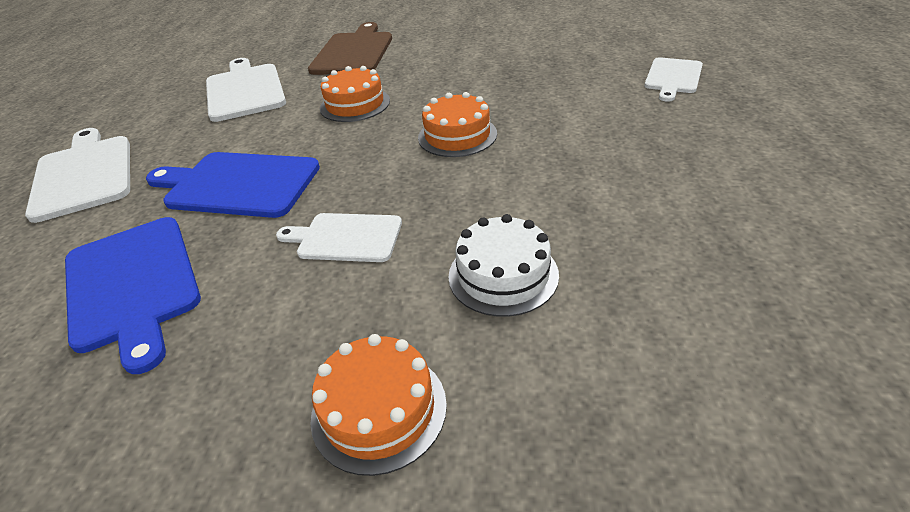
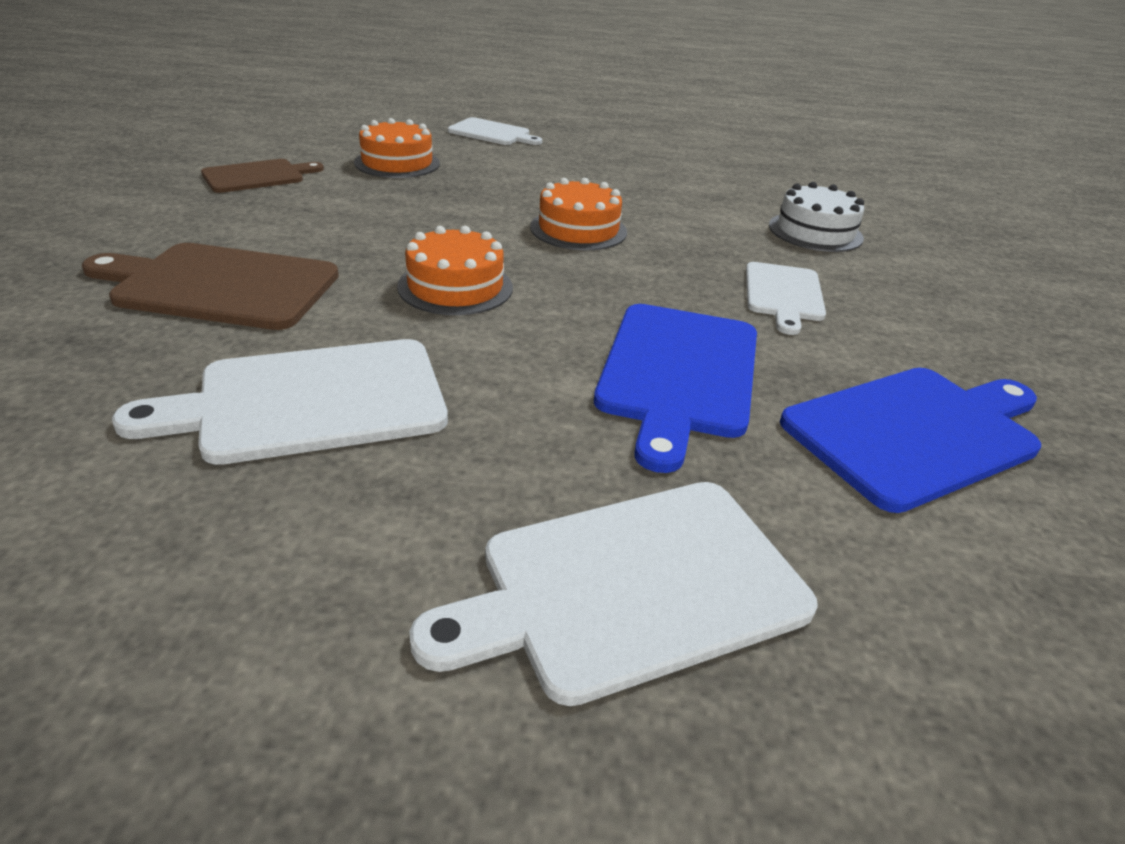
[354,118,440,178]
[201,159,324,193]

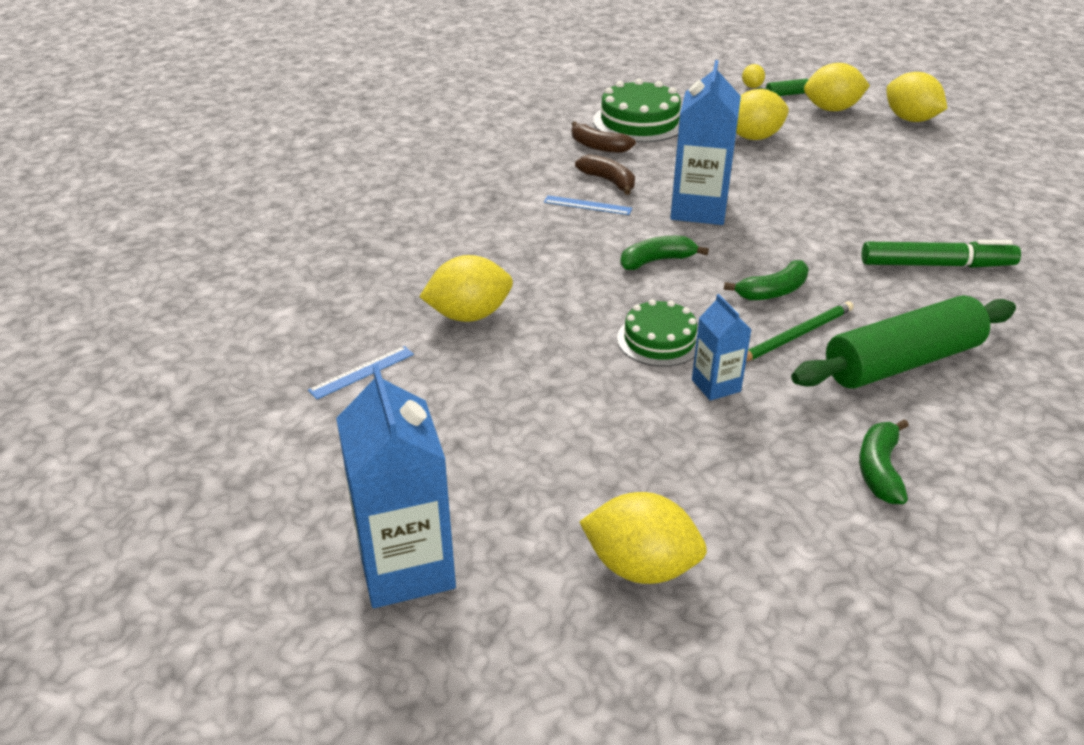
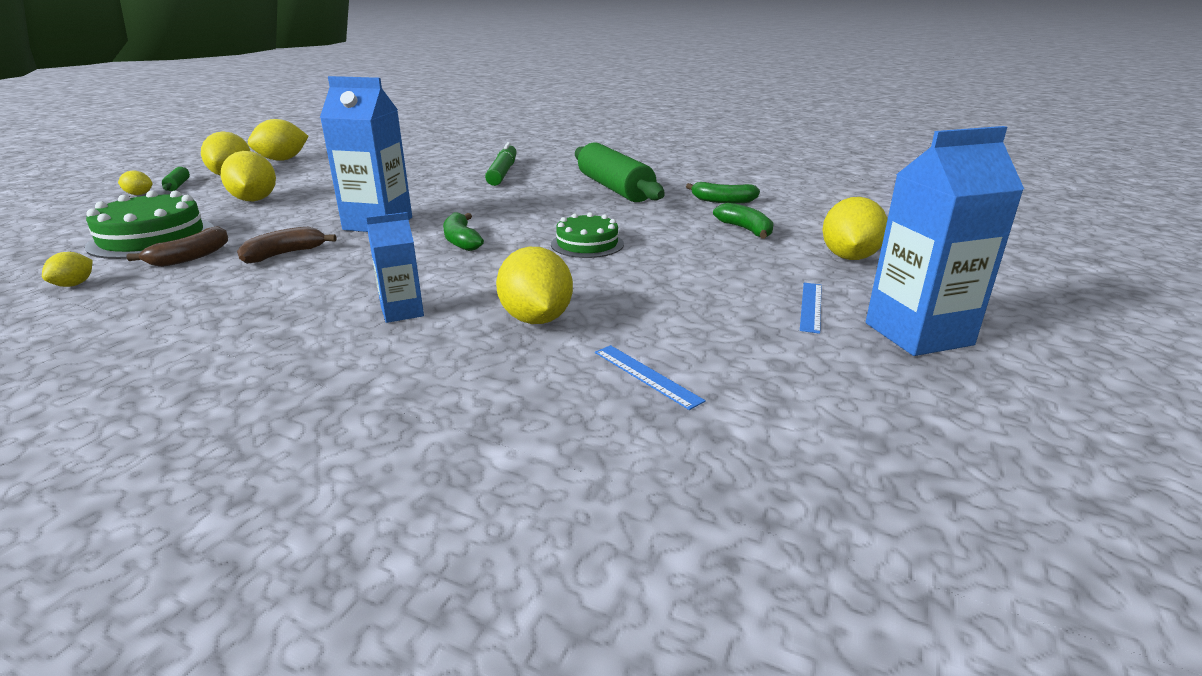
[800,283,822,334]
[713,203,774,239]
[366,212,424,323]
[746,301,854,361] (first image)
[42,252,93,287]

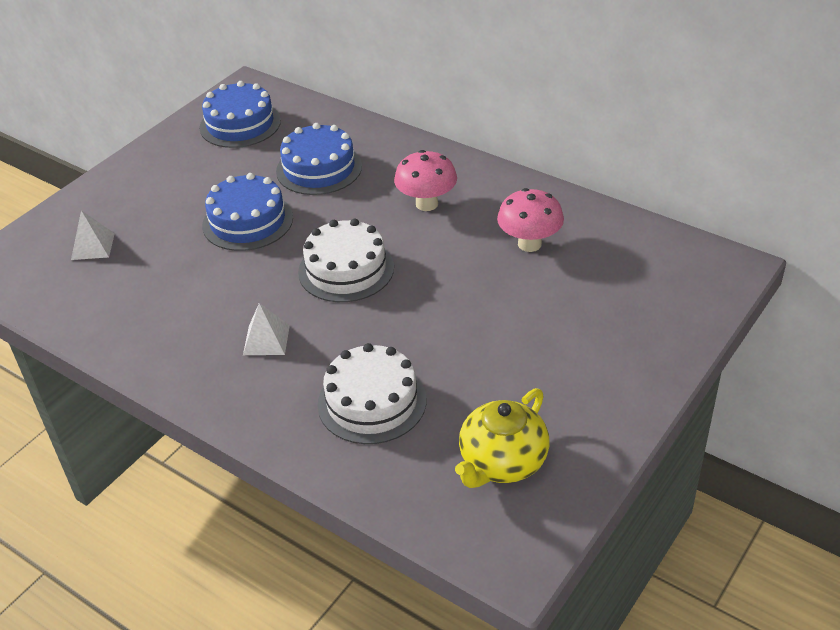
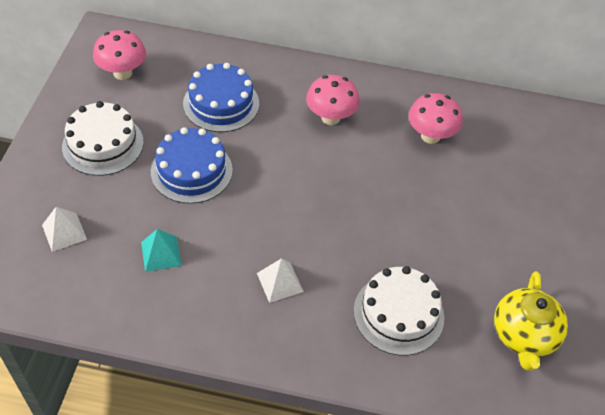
[93,30,146,80]
[62,101,144,176]
[141,229,182,272]

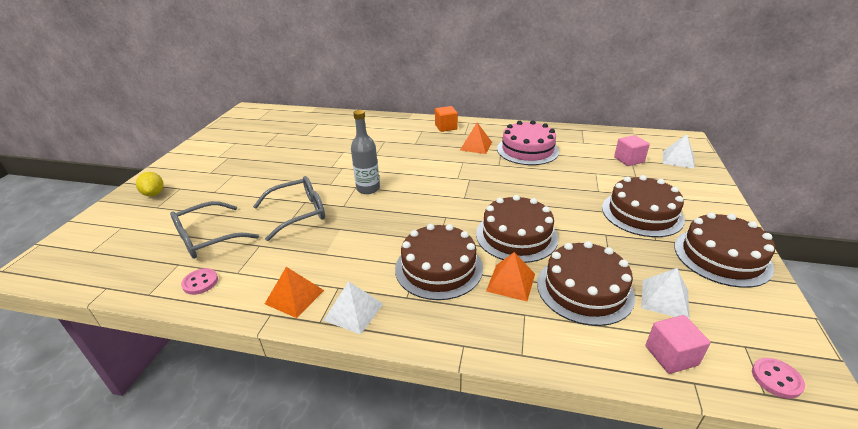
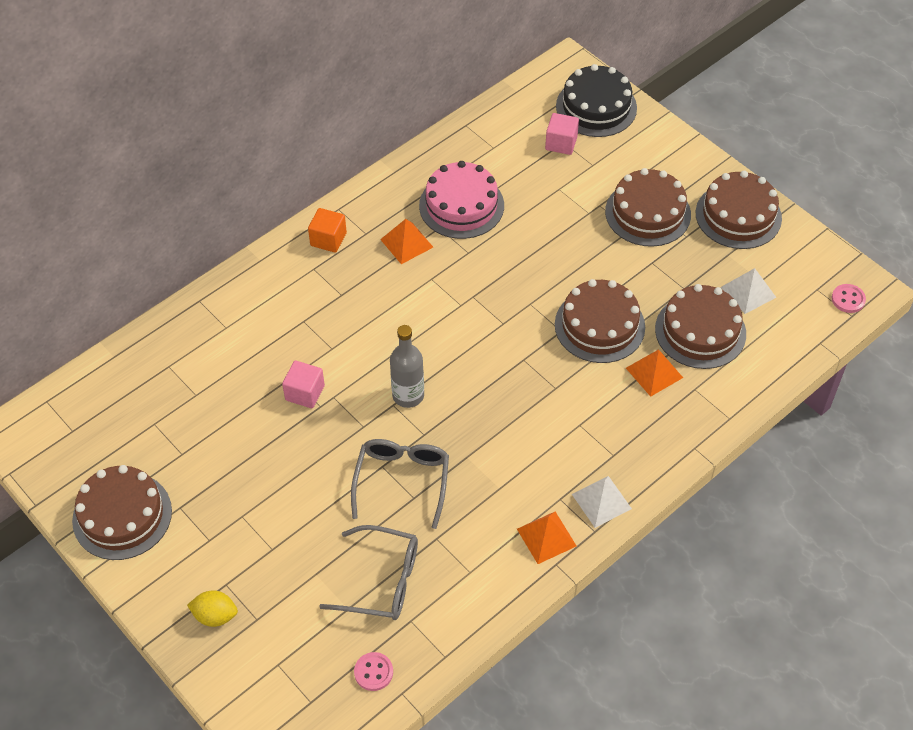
[556,64,637,137]
[319,525,418,620]
[72,465,172,560]
[354,652,393,691]
[282,360,325,408]

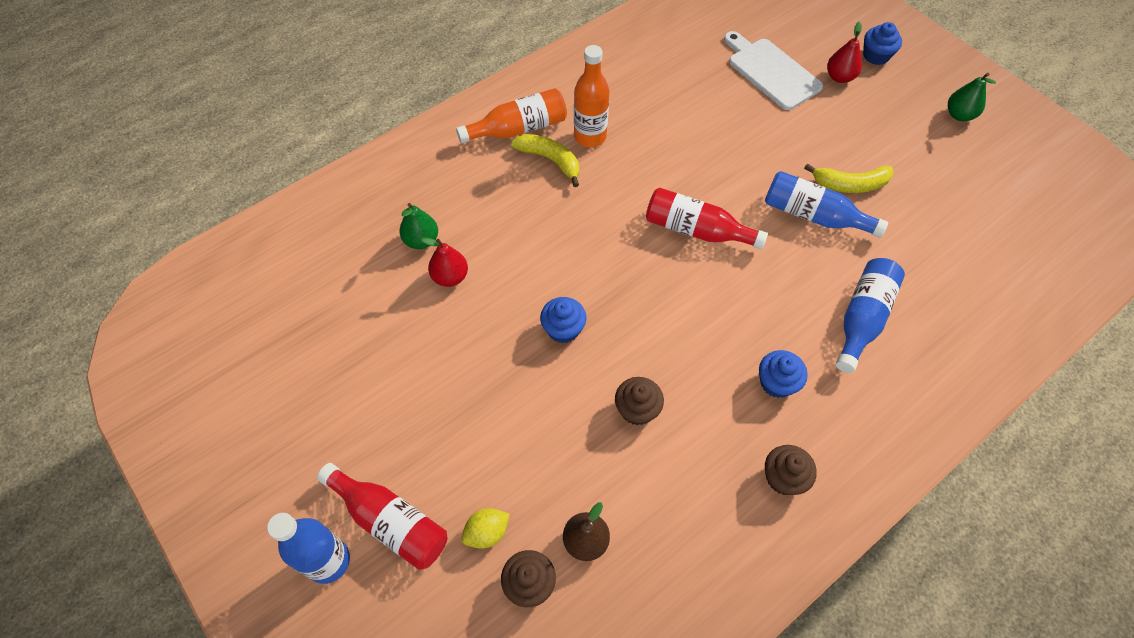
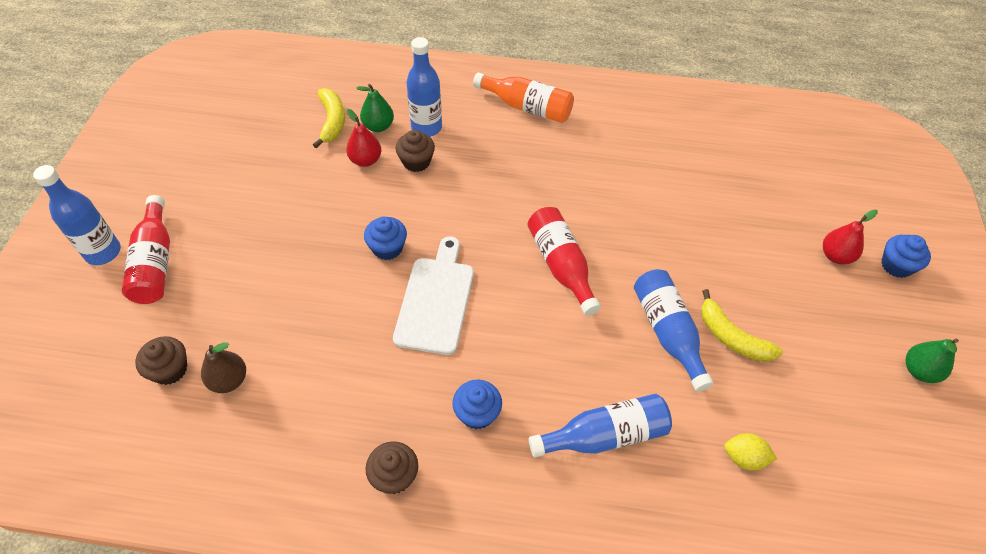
[393,236,474,355]
[574,45,609,147] (first image)
[313,88,345,148]
[396,130,435,172]
[724,433,777,470]
[406,37,442,137]

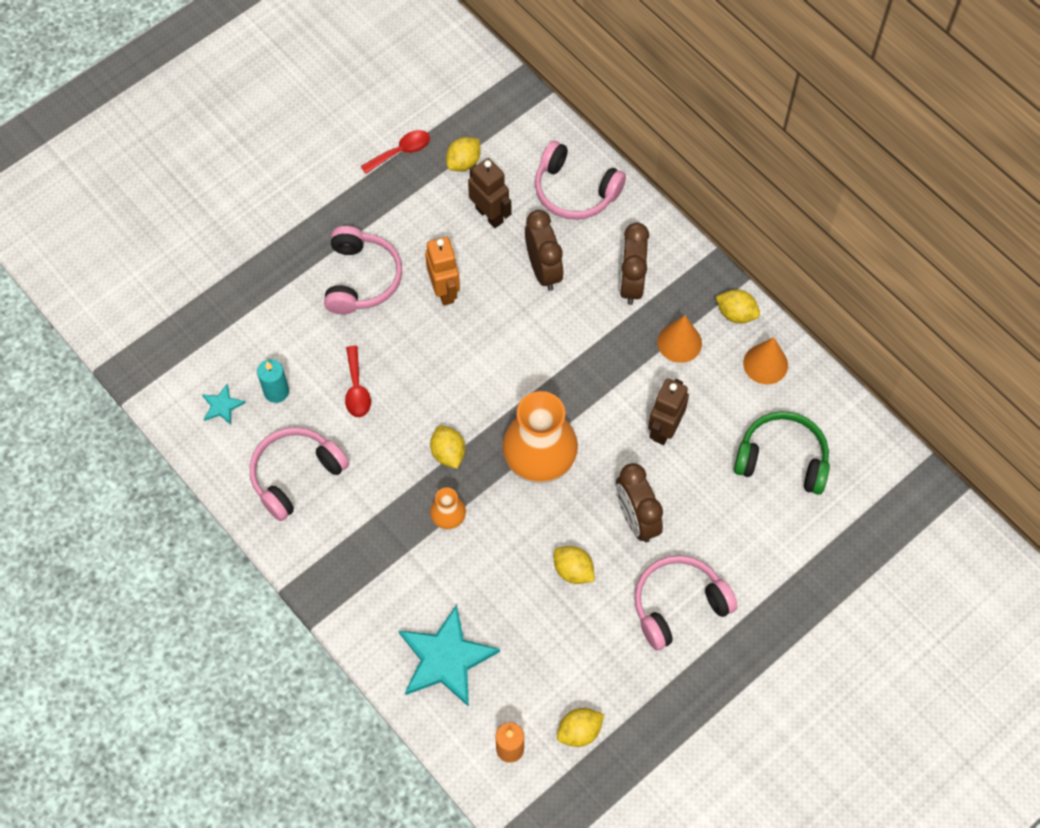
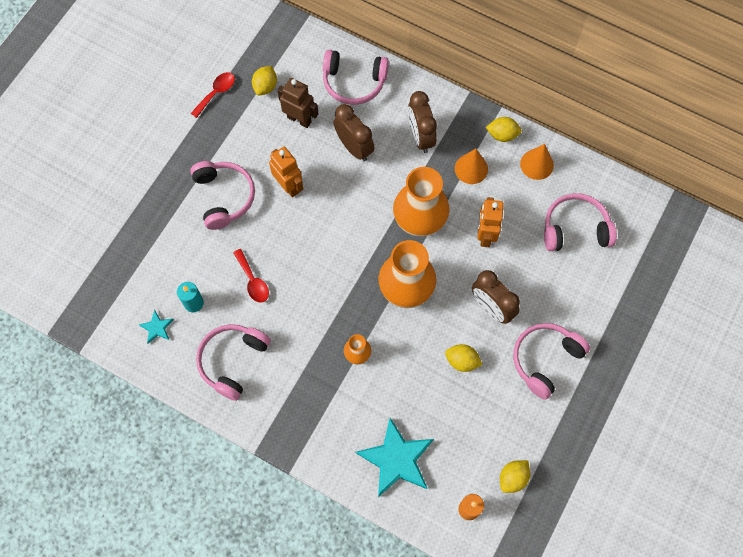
[477,197,504,247]
[544,193,617,251]
[430,426,465,469] (first image)
[393,167,450,237]

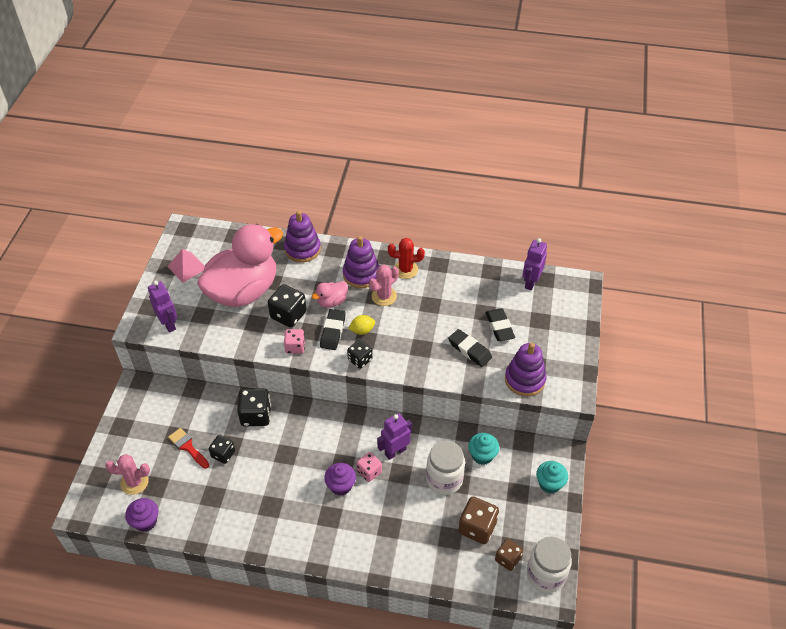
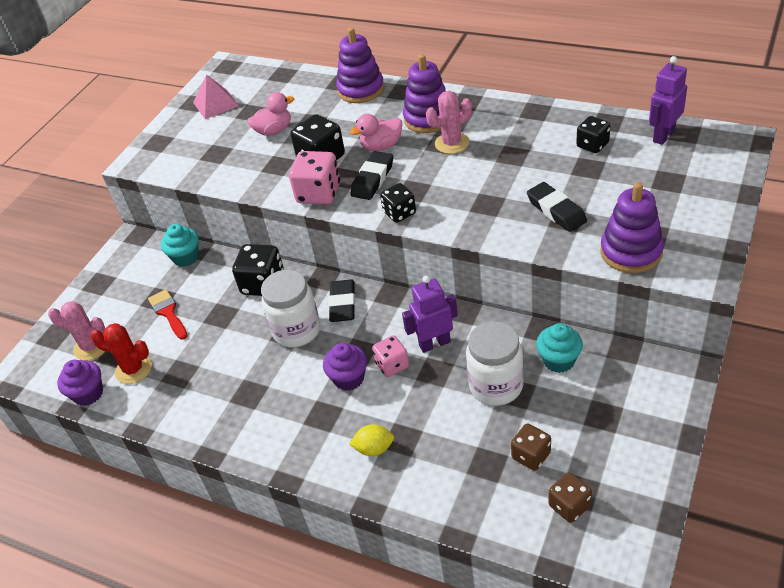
[247,92,294,136]
[91,323,152,384]
[148,281,177,333] (first image)
[328,279,355,322]
[349,424,394,456]
[289,151,340,205]
[576,116,611,153]
[161,224,199,267]
[511,423,551,471]
[261,270,320,348]

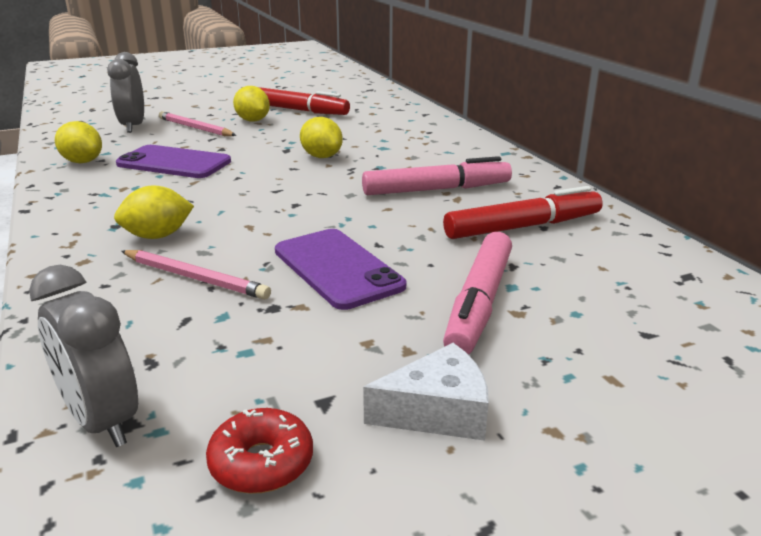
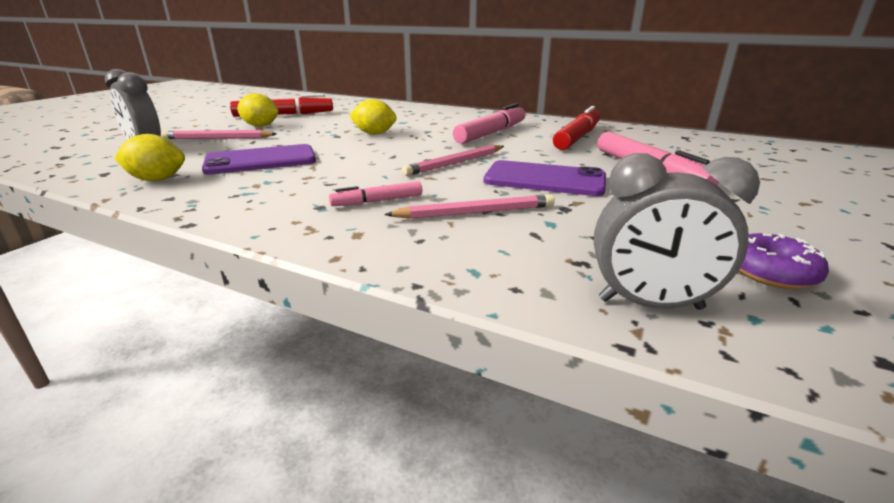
[329,181,422,206]
[363,343,489,441] (first image)
[739,233,829,289]
[402,145,504,176]

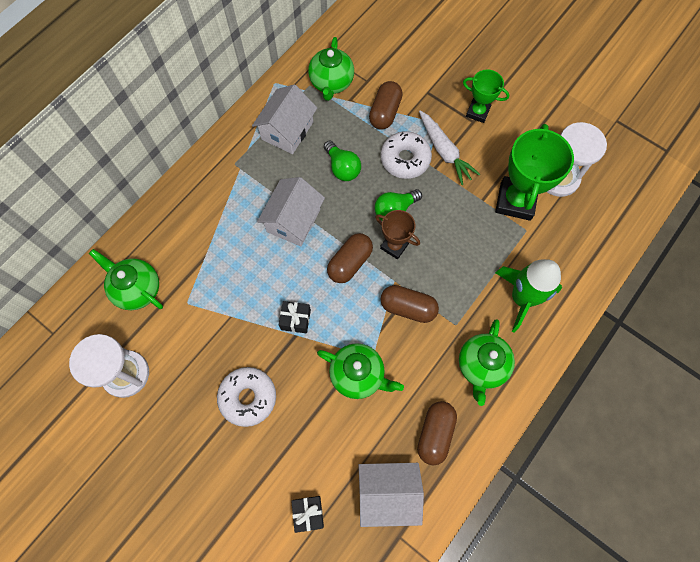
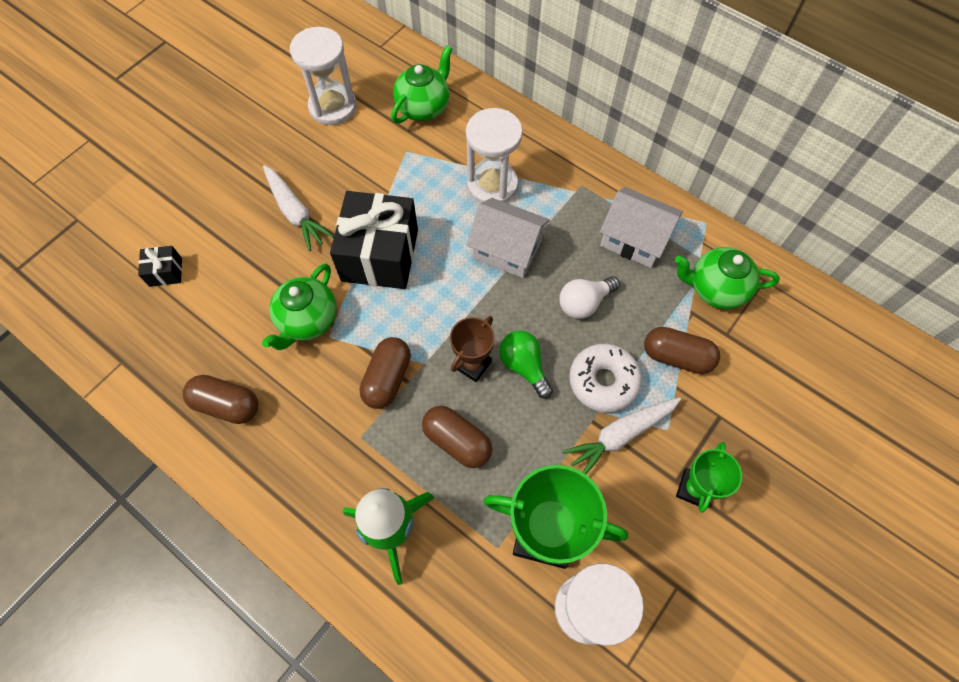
[559,276,620,319]
[422,406,492,468]
[330,191,418,289]
[459,319,515,406] (first image)
[263,165,334,251]
[358,463,424,527] (first image)
[466,108,523,203]

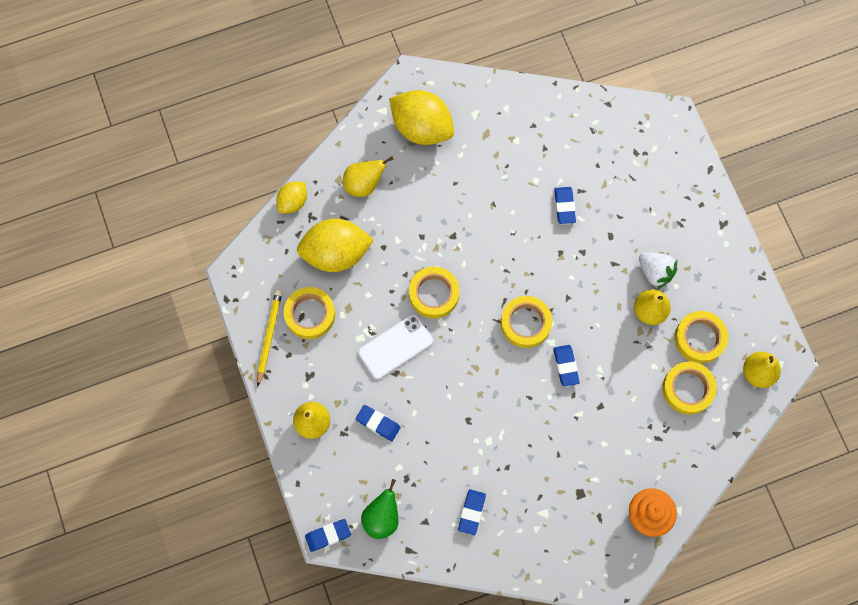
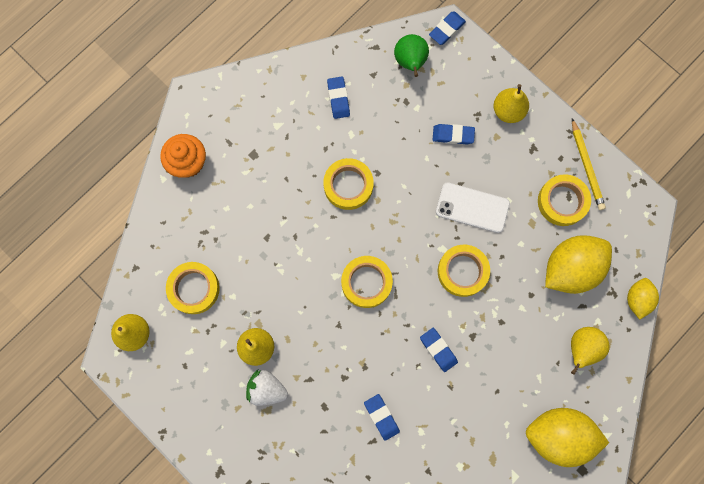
[323,158,373,210]
[436,182,510,233]
[420,328,458,372]

